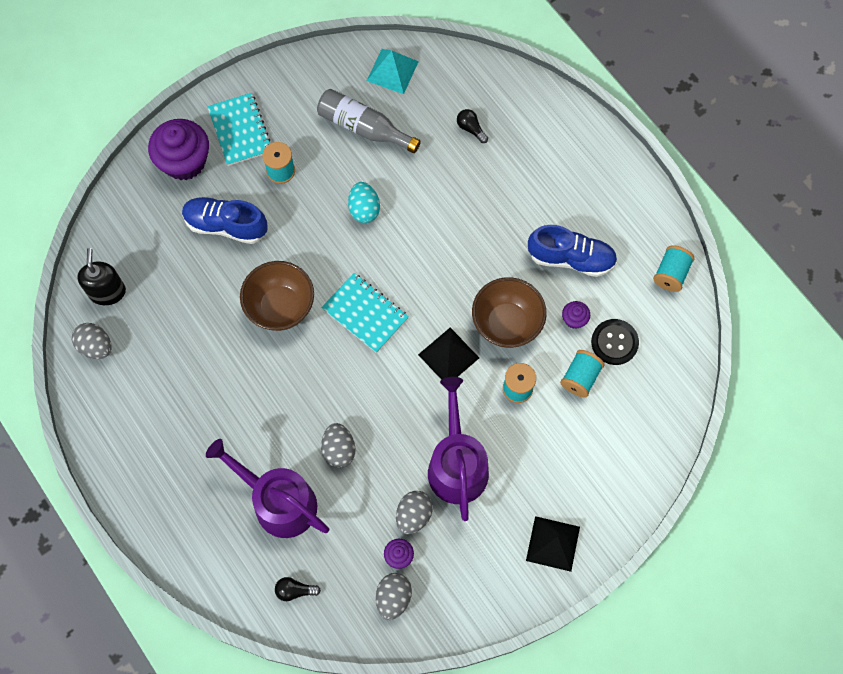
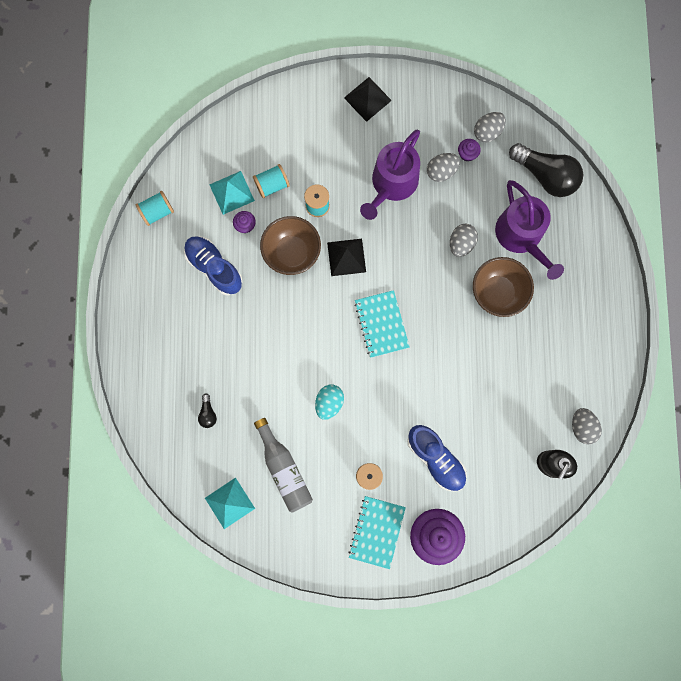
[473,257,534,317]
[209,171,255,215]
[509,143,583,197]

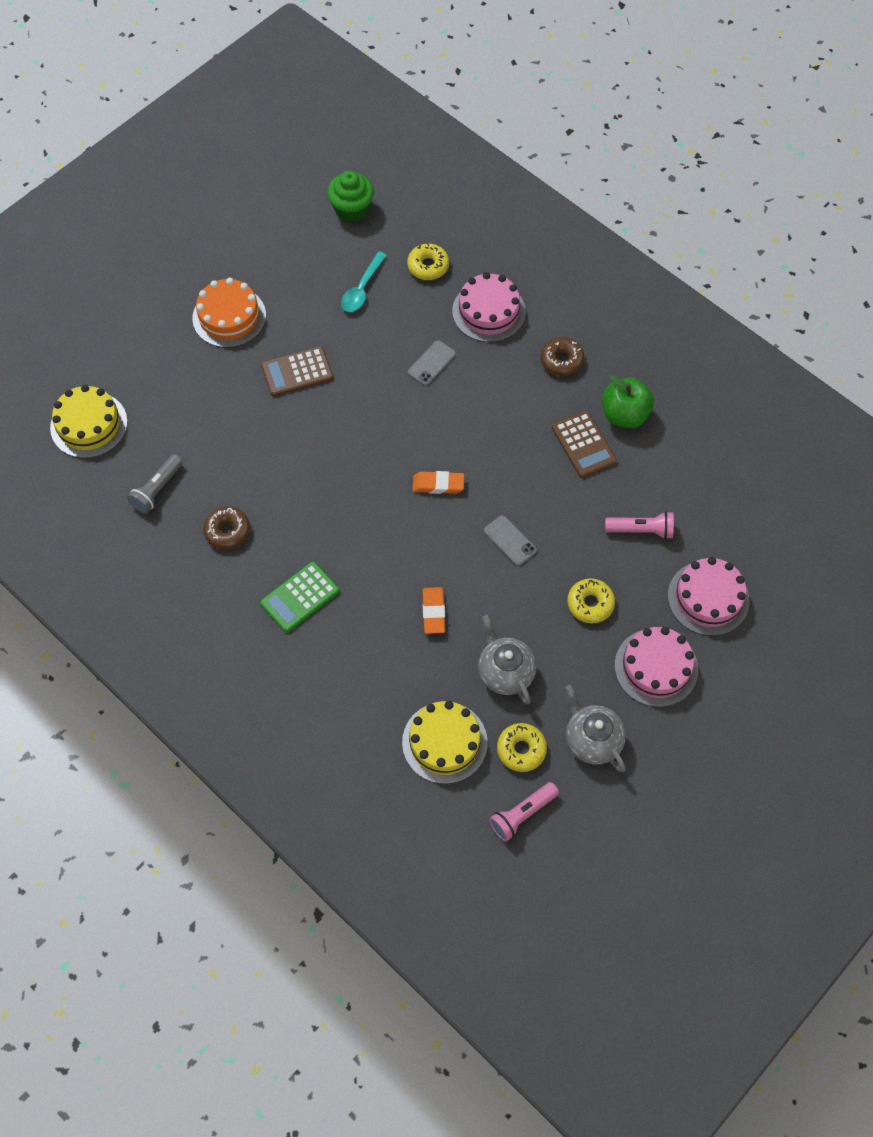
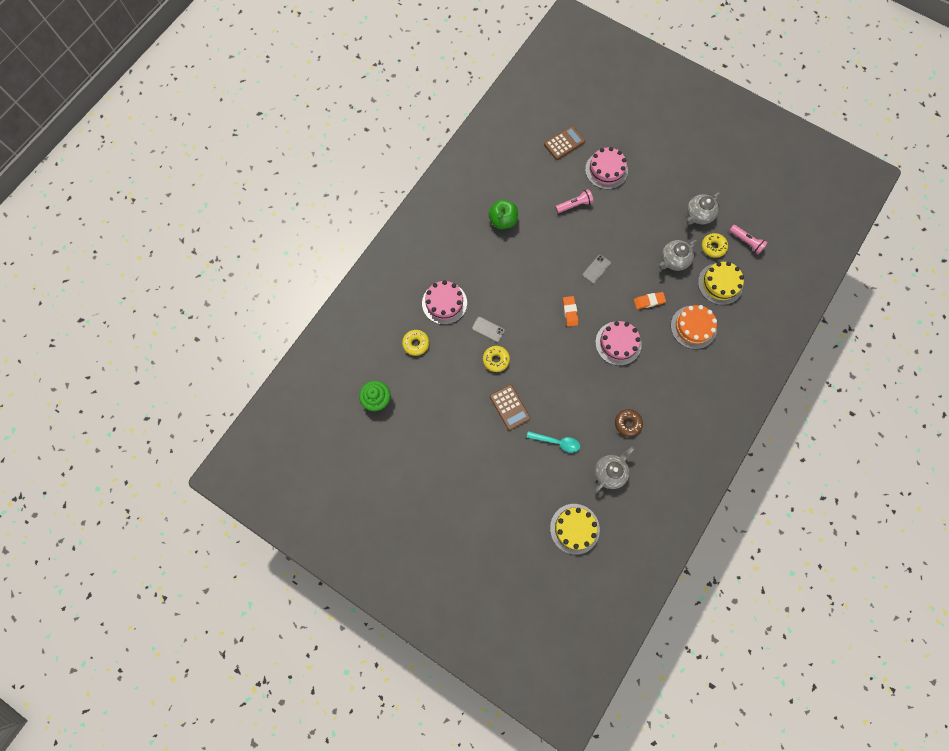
[527,431,580,453]
[671,305,717,349]
[541,337,584,376] (first image)
[544,126,585,160]
[595,447,634,492]
[555,189,593,213]
[260,561,340,633] (first image)
[483,346,510,372]
[595,321,642,366]

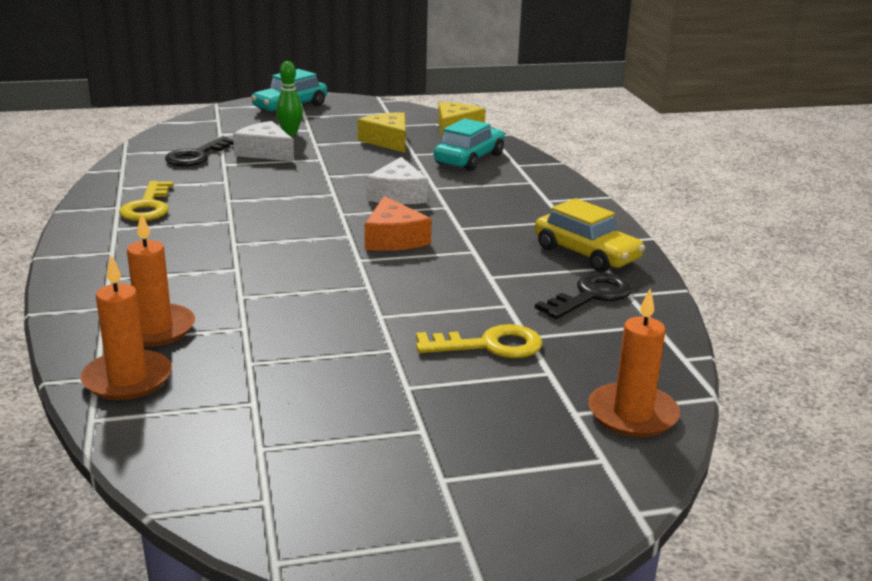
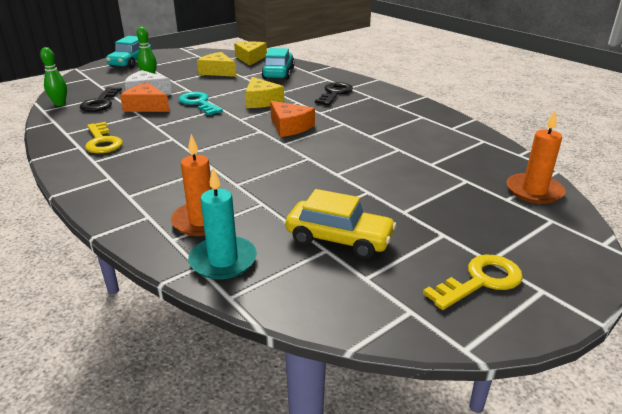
[245,77,284,108]
[285,189,397,259]
[188,168,257,279]
[315,82,353,105]
[423,255,523,310]
[40,47,67,106]
[120,83,170,112]
[178,92,223,115]

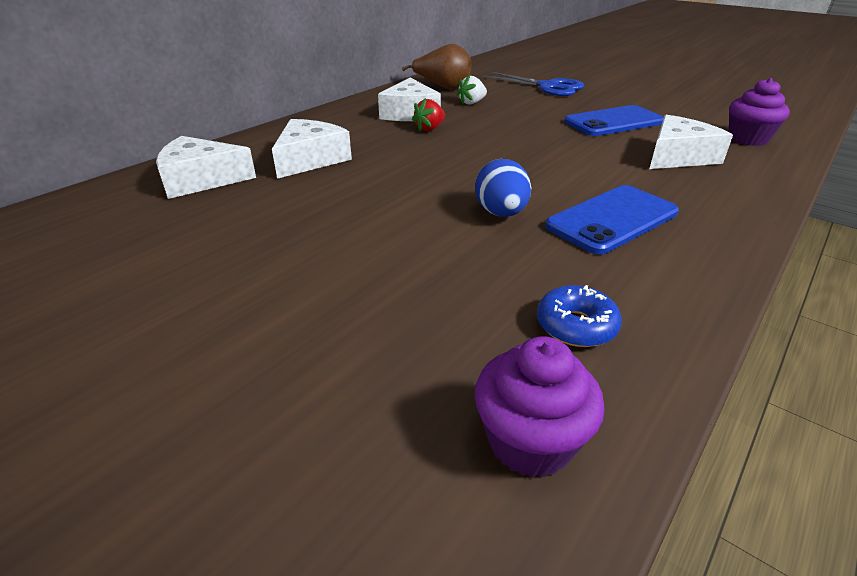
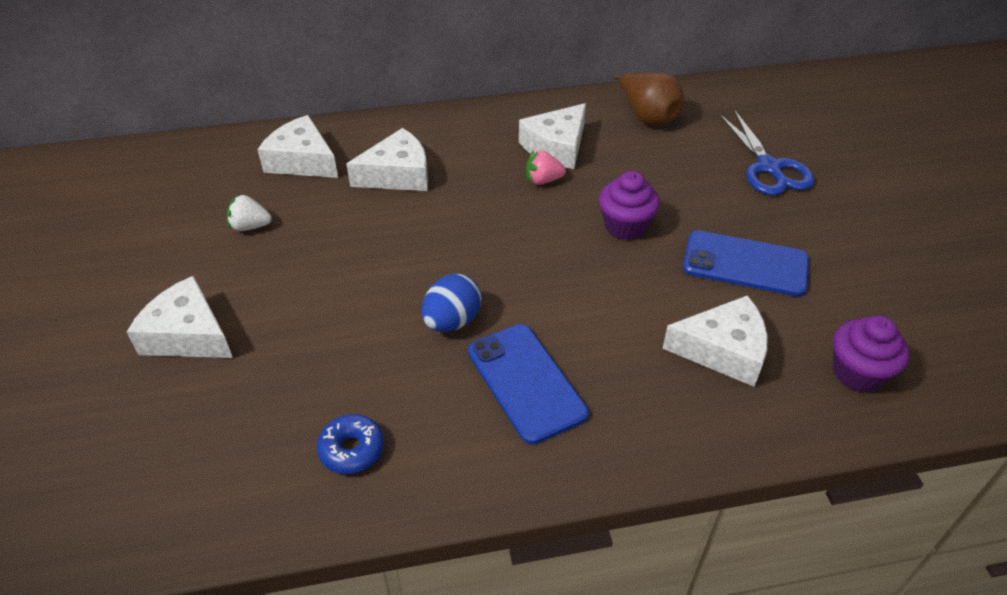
[227,194,272,231]
[526,150,566,185]
[468,324,589,445]
[599,171,660,240]
[127,276,233,358]

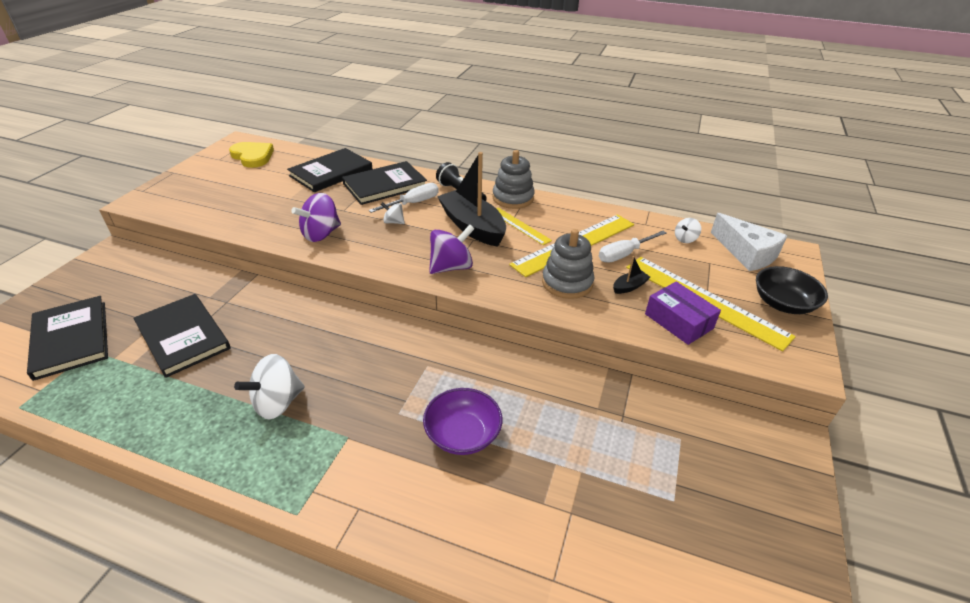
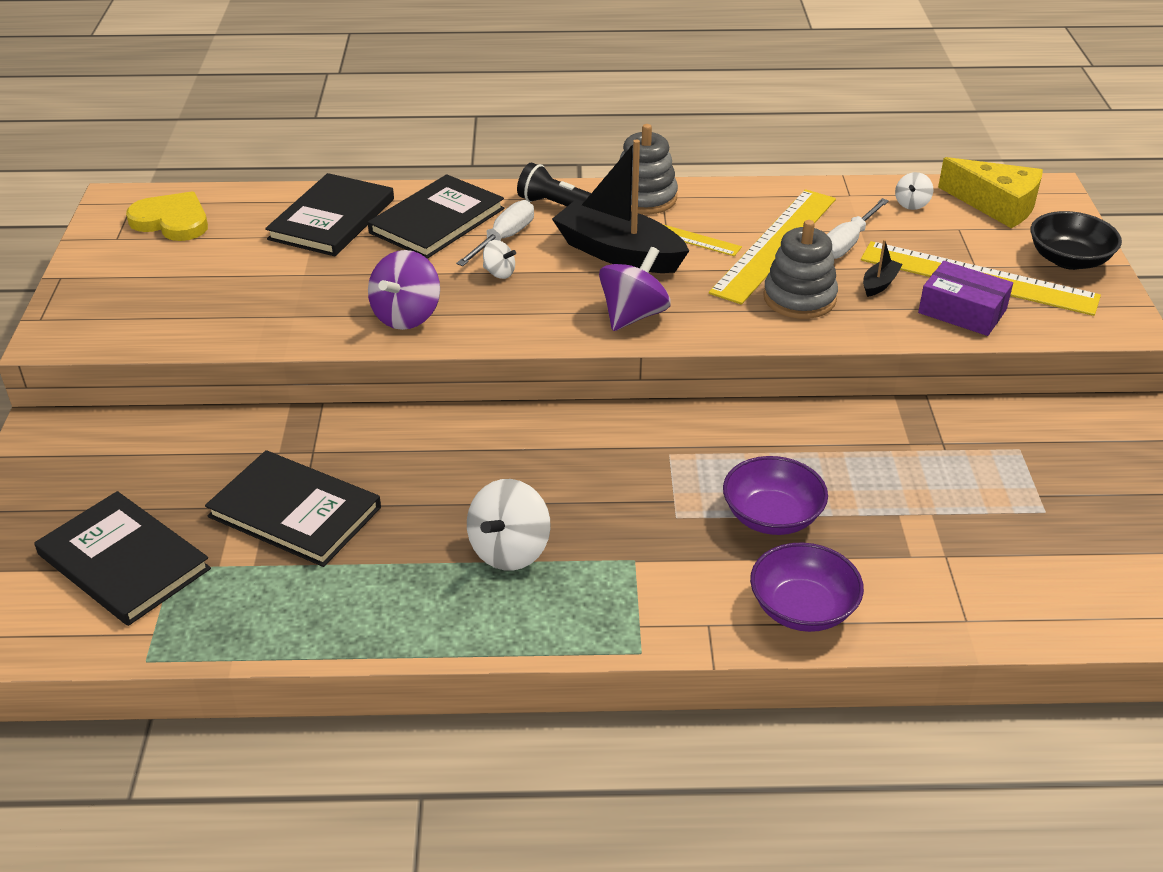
[483,240,516,279]
[938,157,1043,228]
[750,543,864,632]

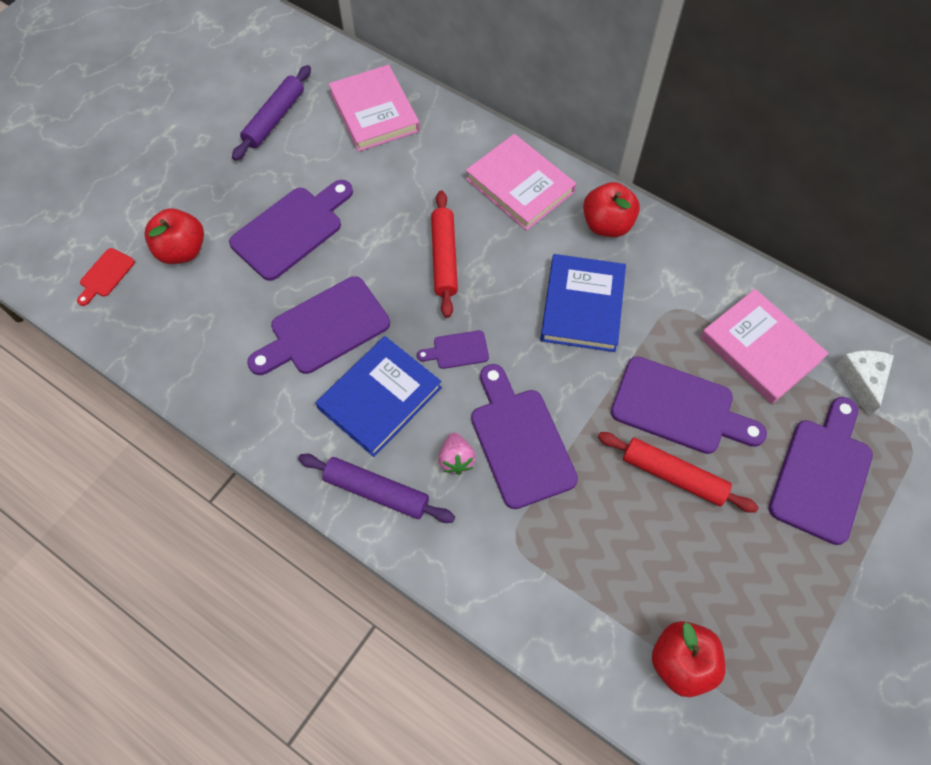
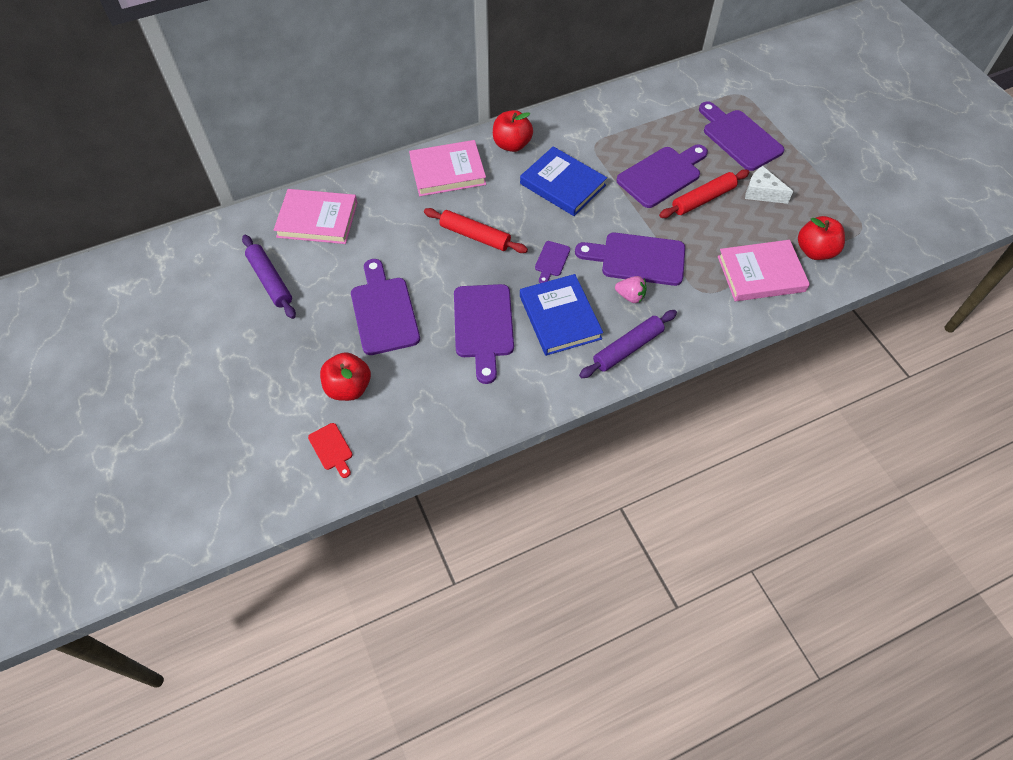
[718,240,810,301]
[745,166,793,204]

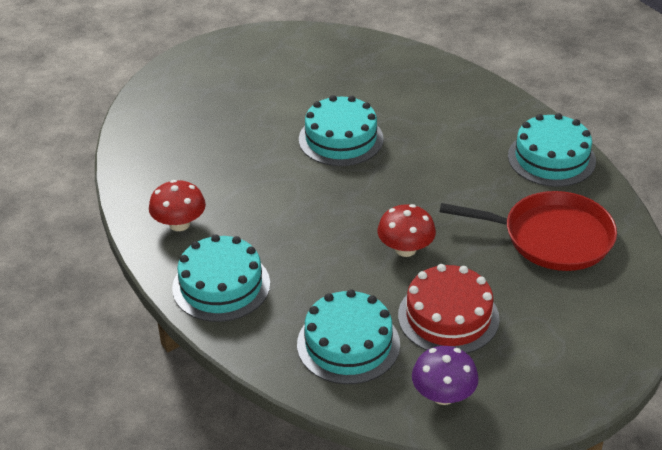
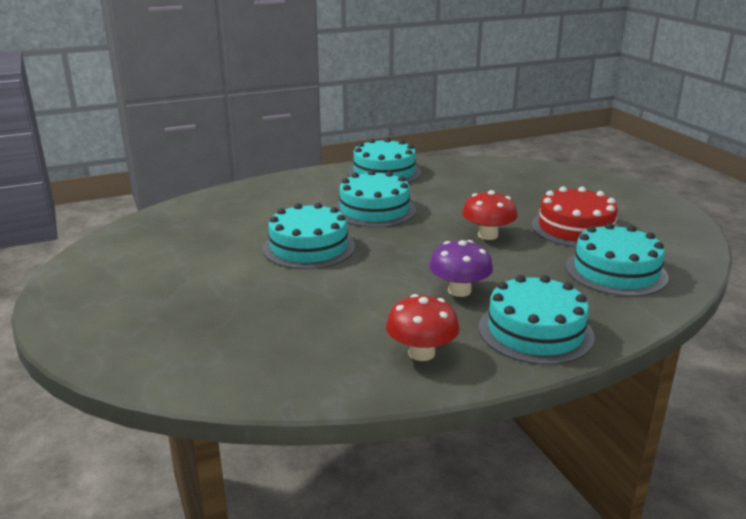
[440,191,617,271] (first image)
[429,240,493,297]
[334,170,416,227]

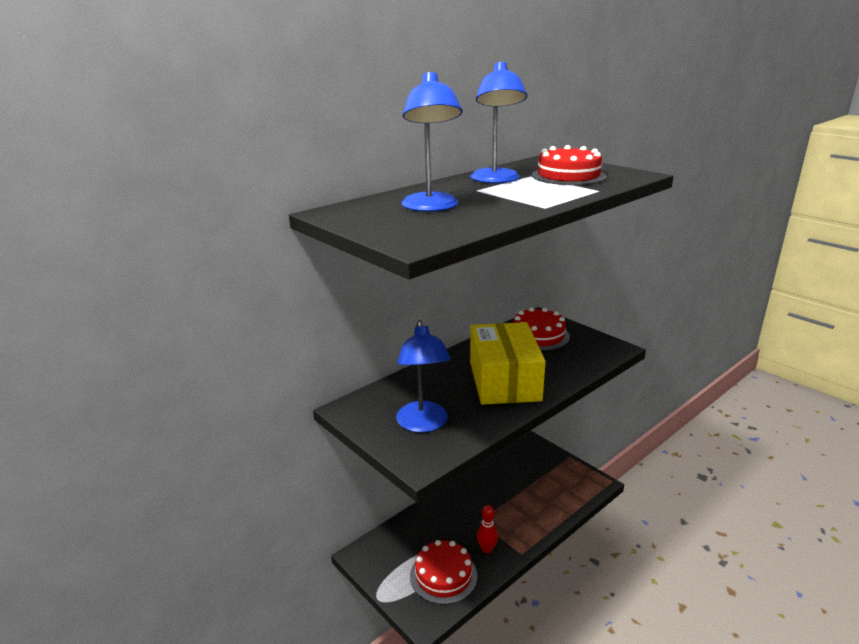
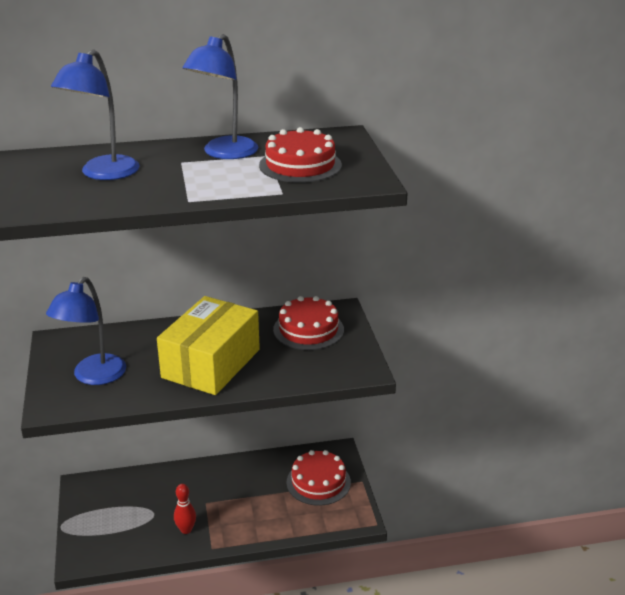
[286,450,351,506]

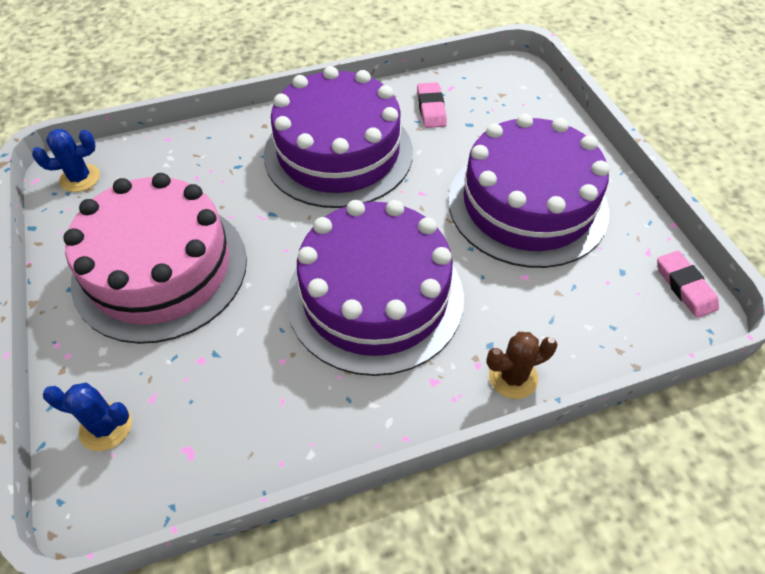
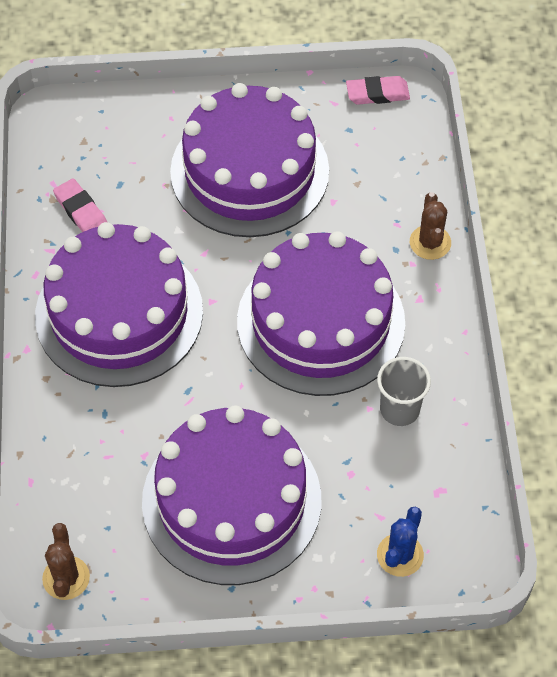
[53,178,107,232]
[42,523,90,600]
[142,405,321,585]
[377,357,431,426]

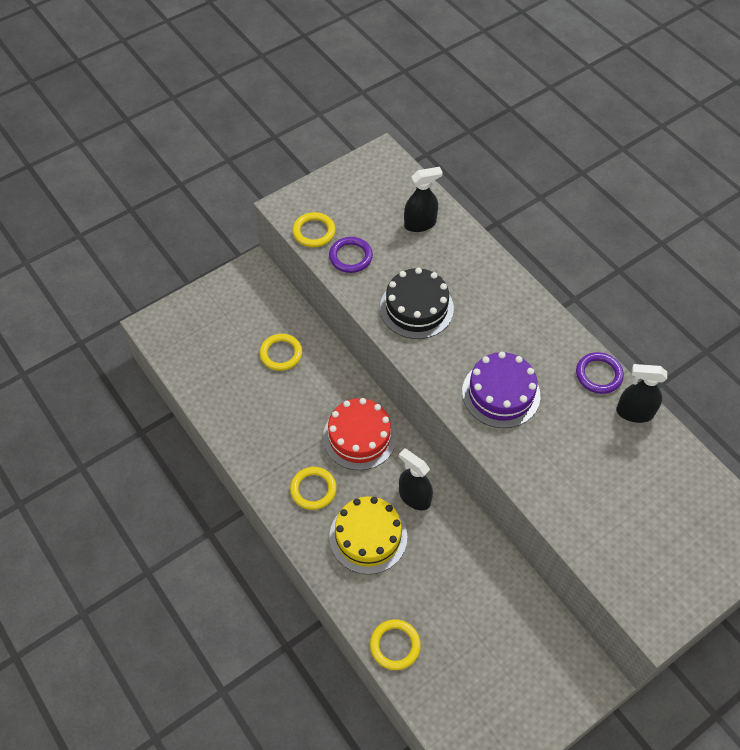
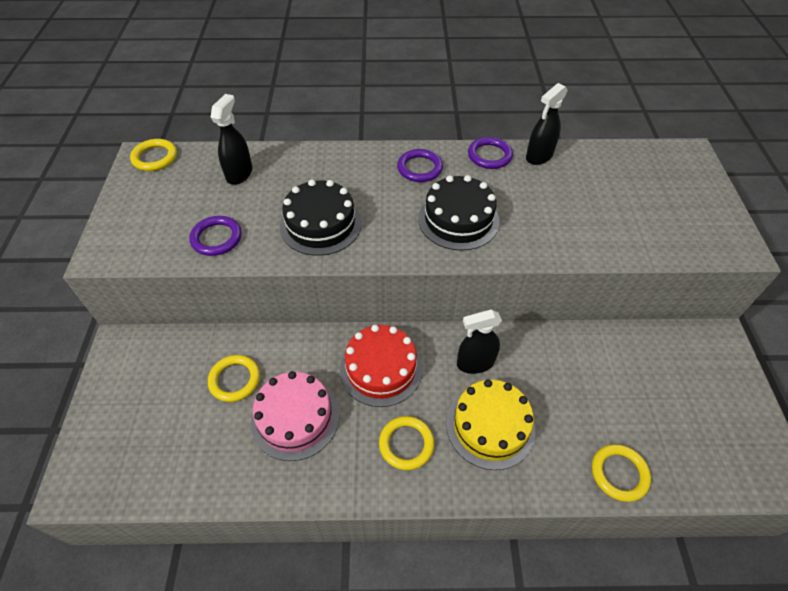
[130,139,177,171]
[418,175,499,251]
[397,149,443,182]
[251,371,339,461]

